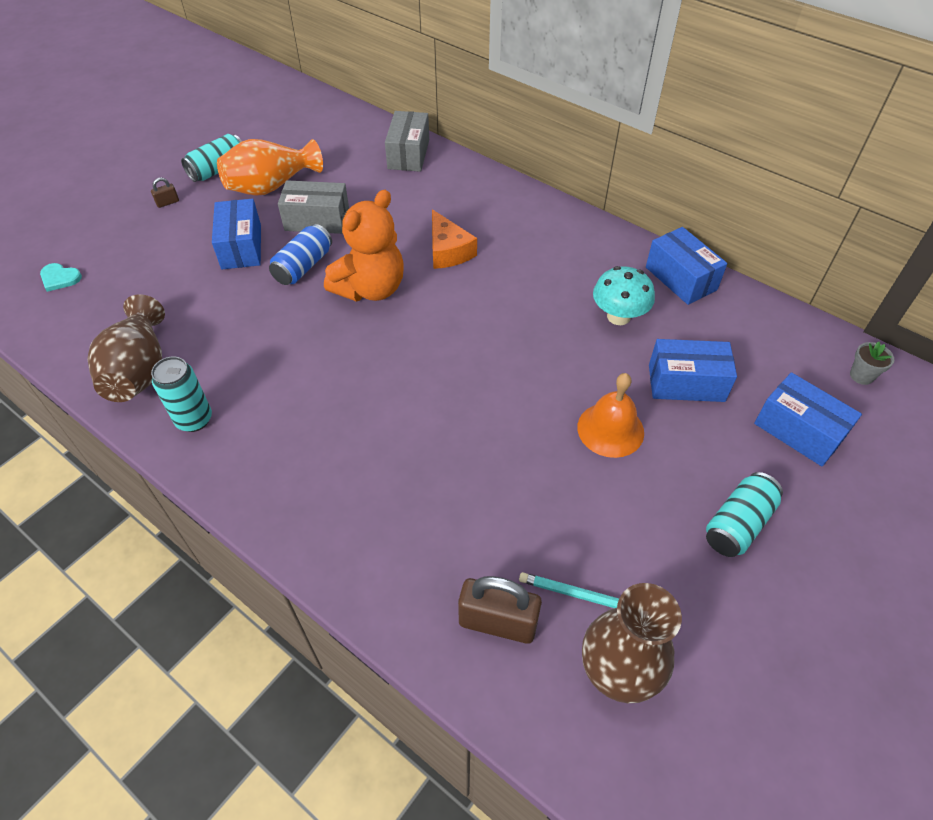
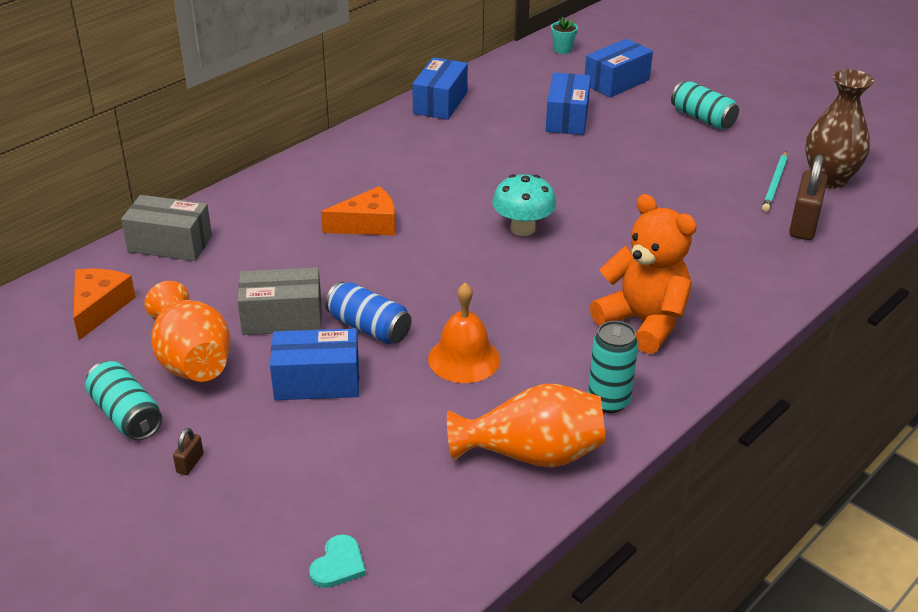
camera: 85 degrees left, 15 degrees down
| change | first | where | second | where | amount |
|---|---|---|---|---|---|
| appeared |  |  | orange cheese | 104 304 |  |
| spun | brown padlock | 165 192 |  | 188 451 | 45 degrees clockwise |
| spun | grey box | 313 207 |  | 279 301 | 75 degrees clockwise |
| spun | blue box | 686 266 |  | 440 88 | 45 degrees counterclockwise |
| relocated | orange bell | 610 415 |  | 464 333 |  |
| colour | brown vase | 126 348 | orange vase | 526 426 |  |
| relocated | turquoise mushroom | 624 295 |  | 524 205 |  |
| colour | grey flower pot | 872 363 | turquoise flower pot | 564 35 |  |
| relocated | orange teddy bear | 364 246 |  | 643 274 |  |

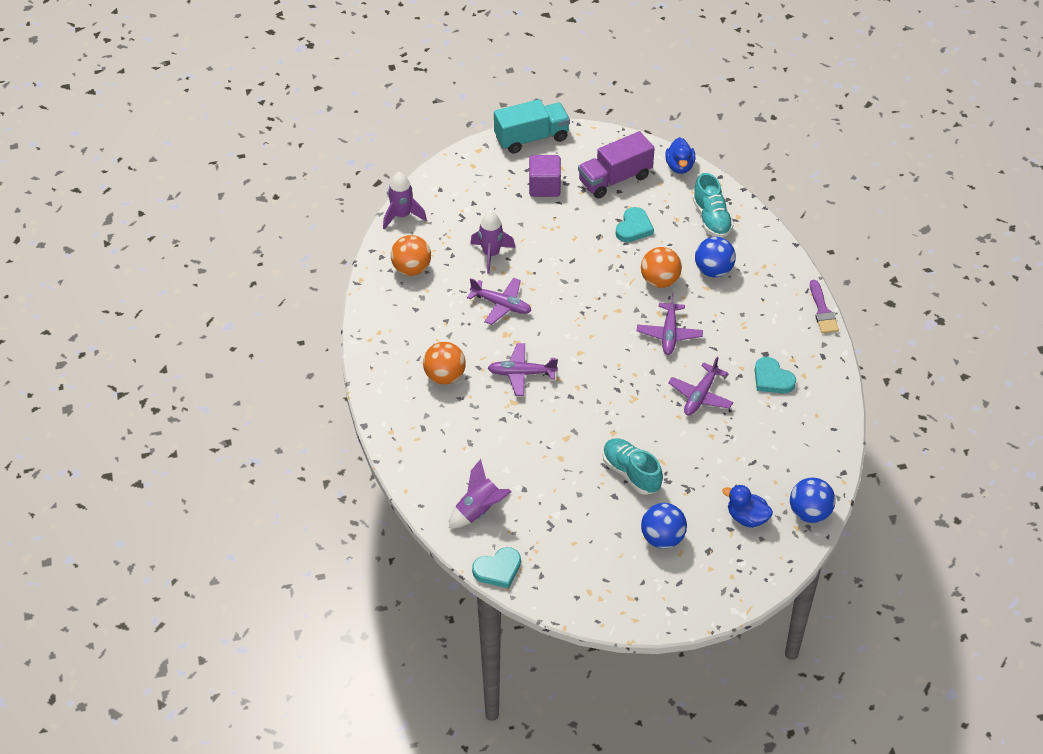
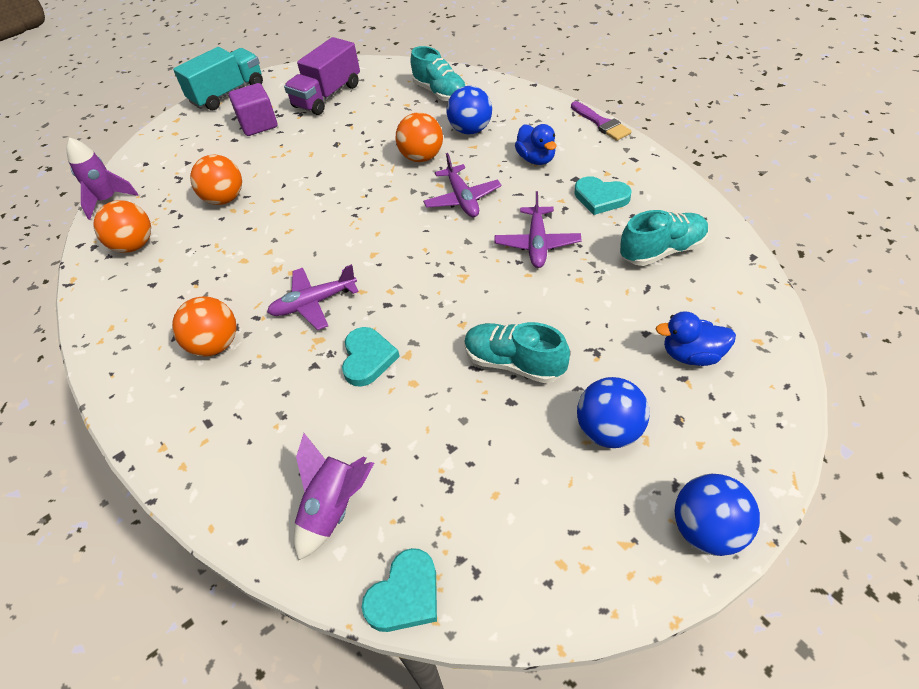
camera: 20 degrees left, 0 degrees up
| change | first | where | second | where | amount |
|---|---|---|---|---|---|
| exchanged | purple rocket | 492 242 | orange ball | 216 180 |  |
| relocated | turquoise heart | 635 224 |  | 371 357 |  |
| relocated | blue duck | 680 155 |  | 536 144 |  |
| appeared |  |  | turquoise shoe | 664 238 |  |
| relocated | blue ball | 813 500 |  | 717 515 |  |
| missing | purple plane | 499 301 |  |  |  |

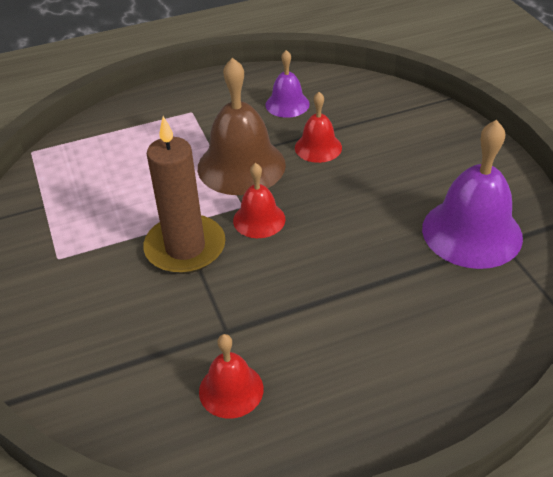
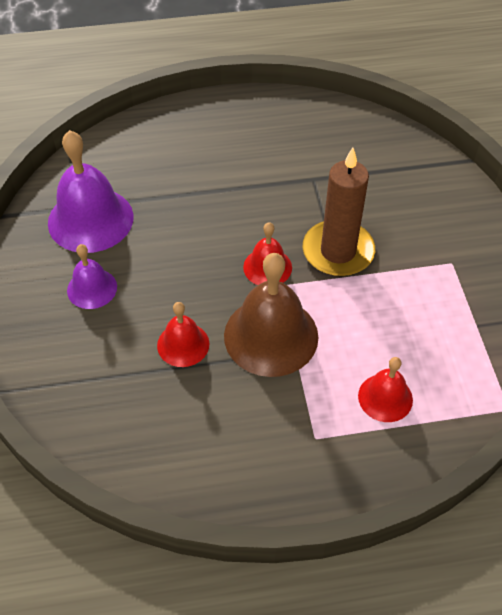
camera: 170 degrees left, 10 degrees up
| change | first | where | second | where | amount |
|---|---|---|---|---|---|
| relocated | purple bell | 288 84 |  | 92 276 |  |
| relocated | red bell | 231 376 |  | 385 389 |  |

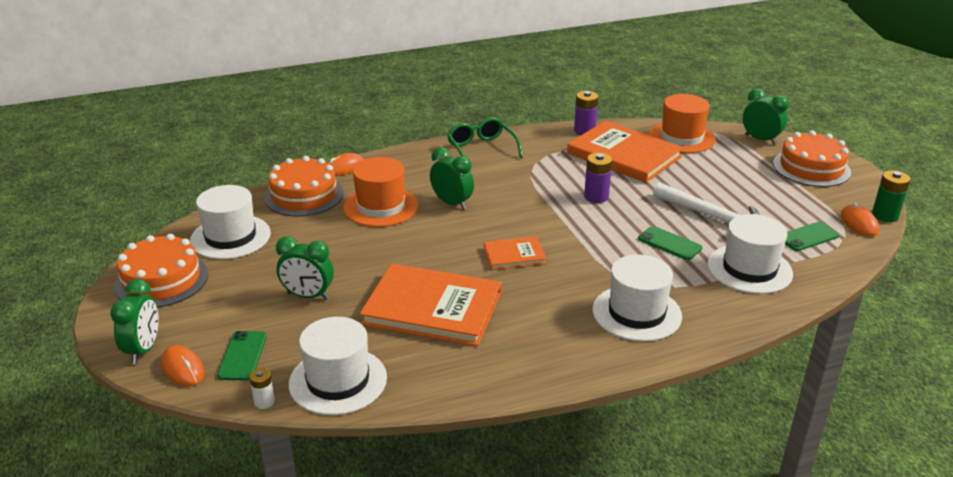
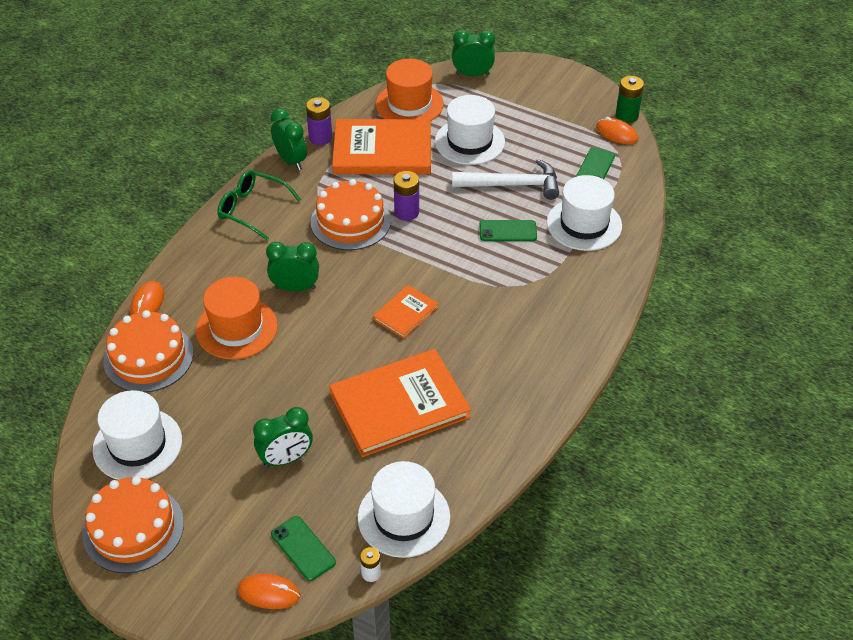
camera: 40 degrees left, 15 degrees up
| change | first | where | second | where | amount |
|---|---|---|---|---|---|
| relocated | green clock | 134 321 |  | 289 139 |  |
| relocated | orange cake | 812 158 |  | 351 214 |  |
| relocated | white hat | 637 298 |  | 470 130 |  |

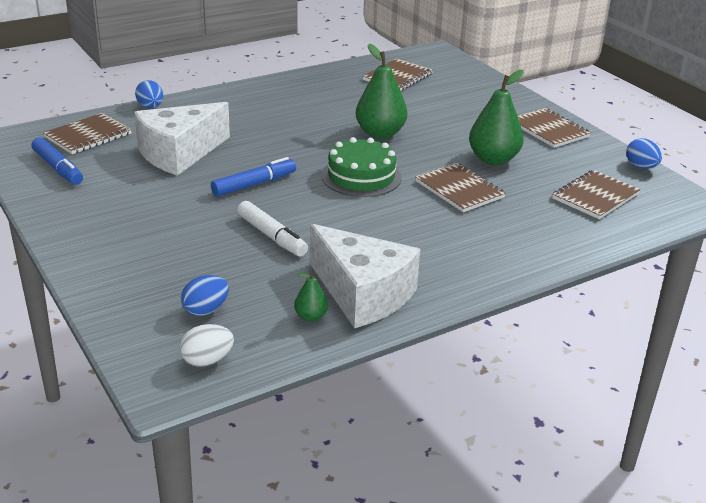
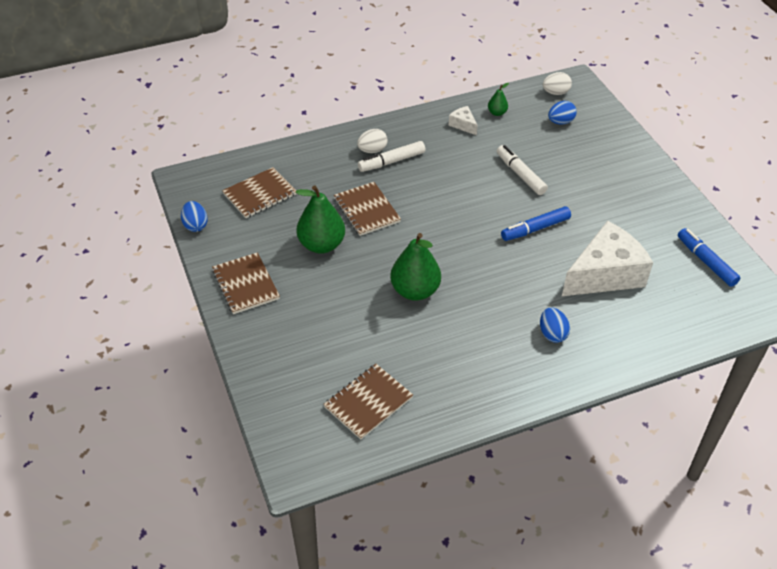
camera: 170 degrees left, 15 degrees up
| change | first | where | second | where | amount |
|---|---|---|---|---|---|
| appeared |  |  | white egg | 372 141 |  |
| appeared |  |  | white marker | 392 156 |  |
| size | white cheese | 365 276 |  | 463 121 | x0.42 |
| relocated | blue egg | 149 94 |  | 555 325 |  |
| missing | brown notebook | 87 133 |  |  |  |
| missing | green cake | 361 167 |  |  |  |

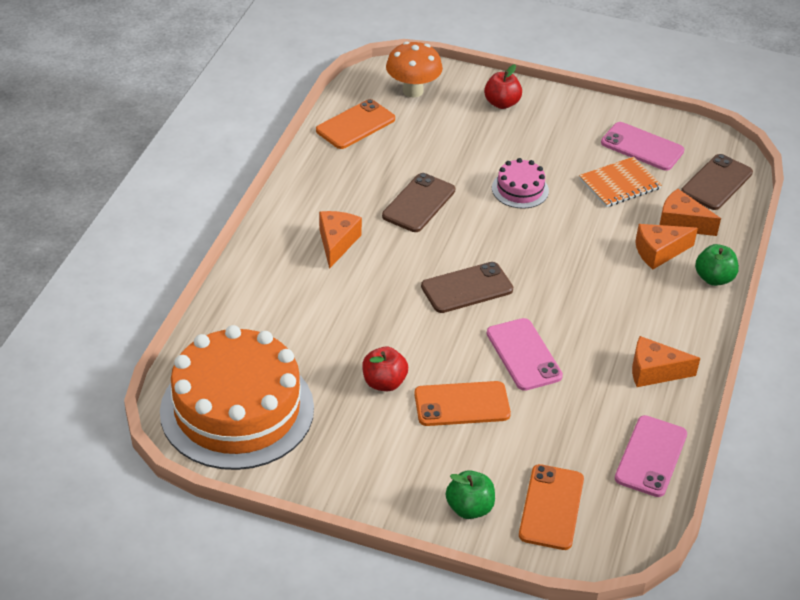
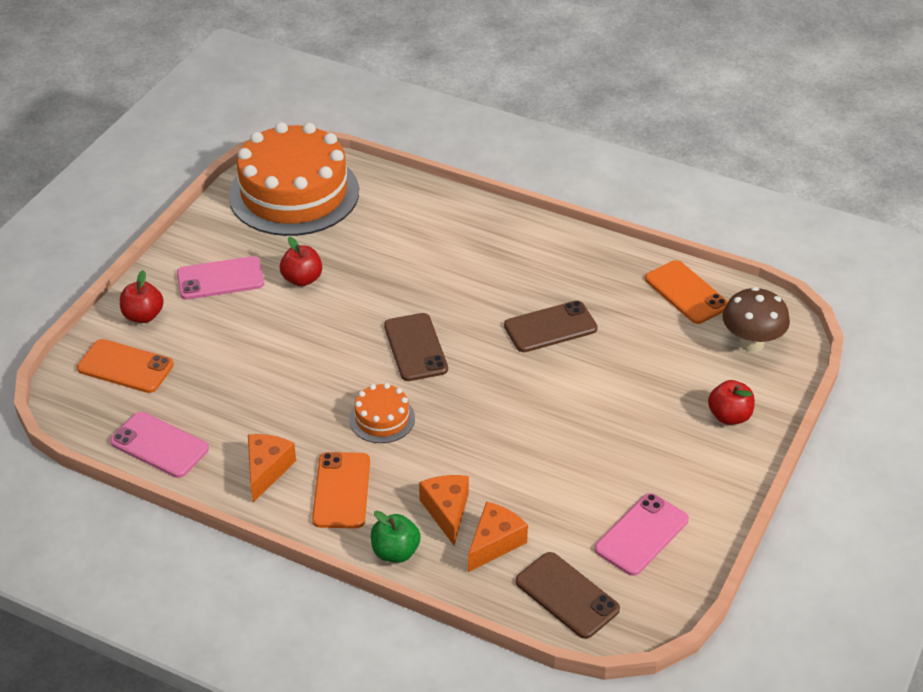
camera: 100 degrees right, 0 degrees up
| change | first | where | second | where | amount |
|---|---|---|---|---|---|
| colour | green apple | 470 494 | red apple | 142 296 |  |
| relocated | pink phone | 525 354 |  | 220 278 |  |
| relocated | orange phone | 462 403 |  | 341 490 |  |
| appeared |  |  | orange cake | 382 413 |  |
| spun | brown phone | 418 202 |  | 551 326 | 60 degrees counterclockwise |
| colour | orange mushroom | 414 69 | brown mushroom | 756 319 |  |
| missing | orange cheese | 340 240 |  |  |  |
| missing | pink cake | 520 183 |  |  |  |
| missing | orange notebook | 620 182 |  |  |  |

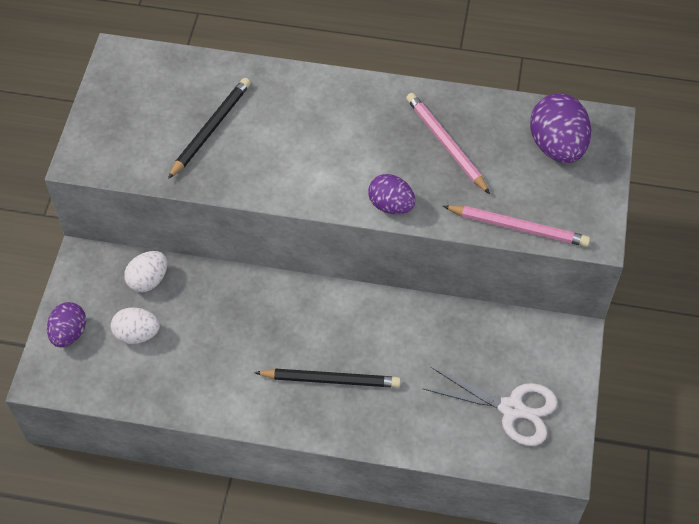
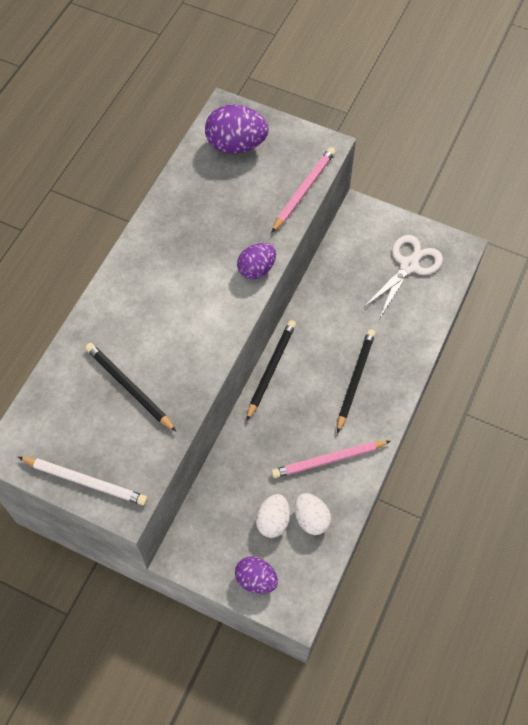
camera: 75 degrees left, 5 degrees up
| change | first | where | second | where | amount |
|---|---|---|---|---|---|
| appeared |  |  | white pencil | 82 481 |  |
| appeared |  |  | black pencil | 271 370 |  |
| relocated | pink pencil | 448 143 |  | 331 459 |  |
| relocated | white egg | 145 271 |  | 313 514 |  |

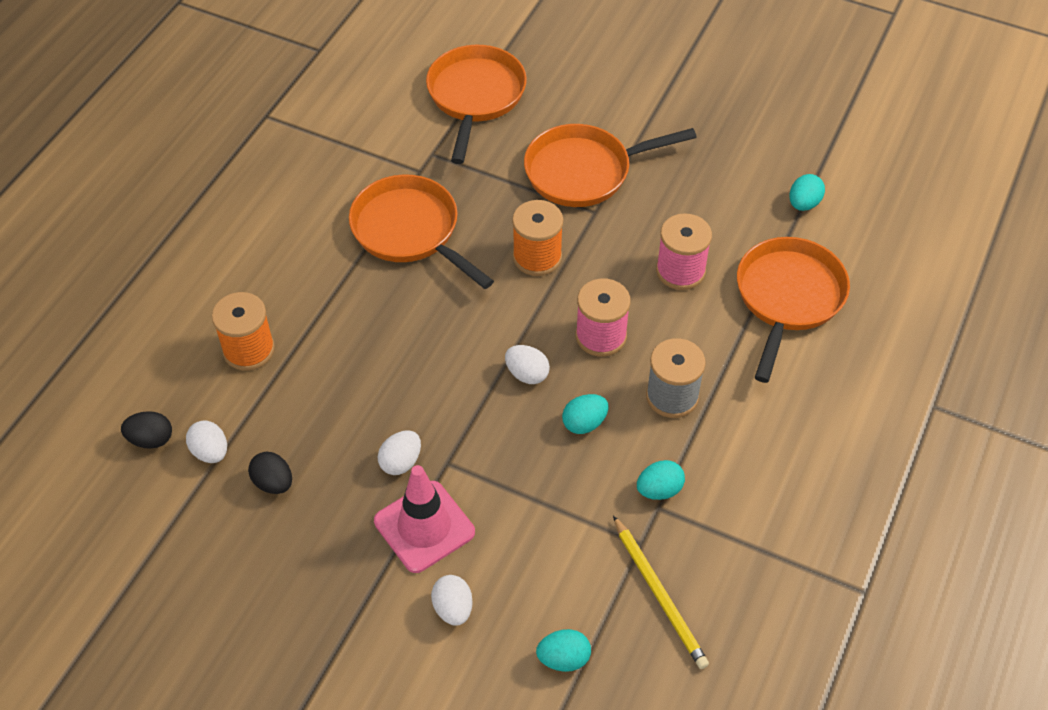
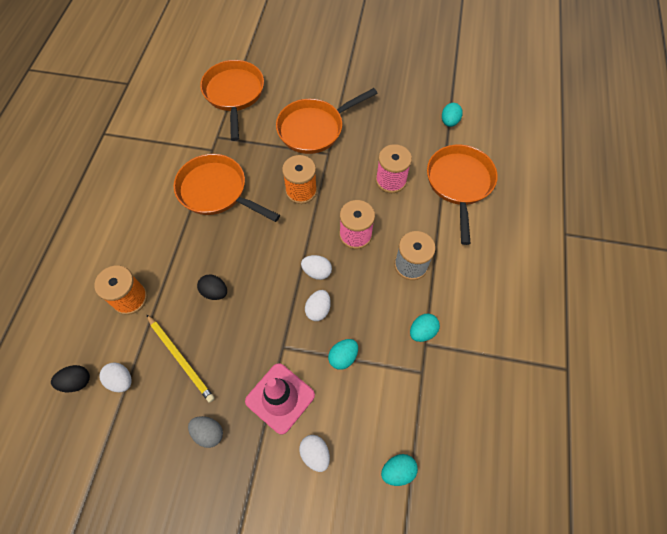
camera: 15 degrees left, 10 degrees up
| change | first | where | second | where | amount |
|---|---|---|---|---|---|
| relocated | yellow pencil | 661 592 |  | 180 358 |  |
| appeared |  |  | grey egg | 205 432 |  |
| relocated | black egg | 270 473 |  | 212 287 |  |
| relocated | white egg | 399 452 |  | 318 305 |  |
| relocated | turquoise egg | 585 414 |  | 343 354 |  |

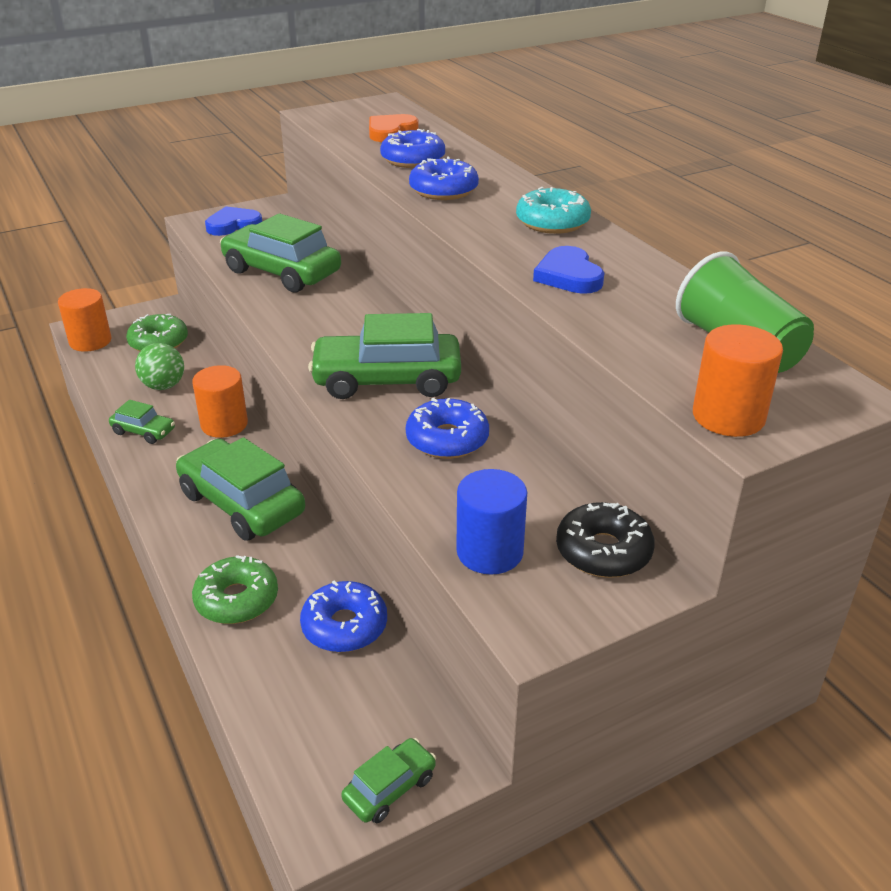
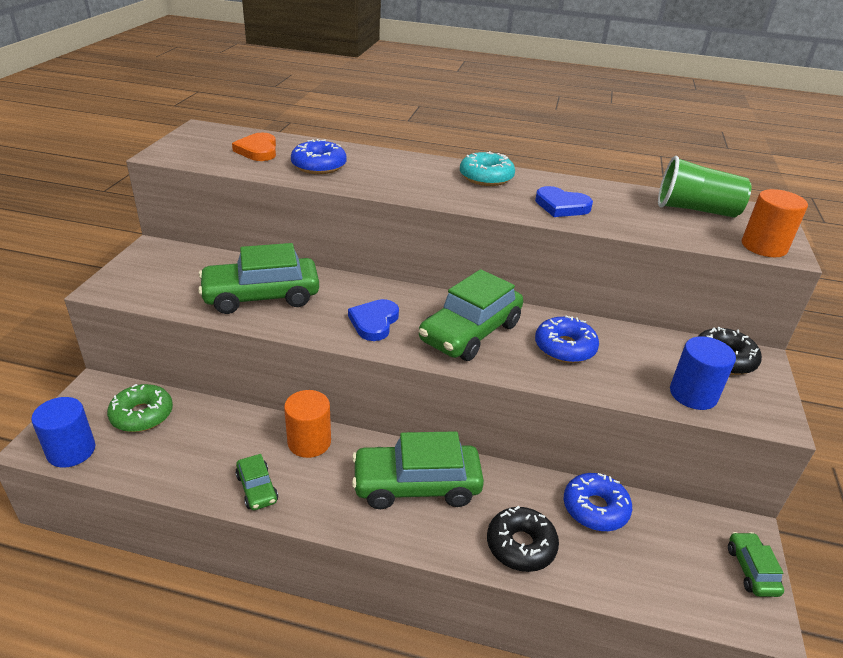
camera: 50 degrees left, 0 degrees up
| change | first | where | second | where | amount |
|---|---|---|---|---|---|
| colour | orange cylinder | 85 320 | blue cylinder | 63 432 |  |
| spun | green car | 142 422 |  | 256 482 | 90 degrees clockwise |
| relocated | blue heart | 233 221 |  | 373 320 |  |
| colour | green donut | 235 589 | black donut | 523 539 |  |
| missing | green ball | 159 366 |  |  |  |
| missing | blue donut | 444 178 |  |  |  |

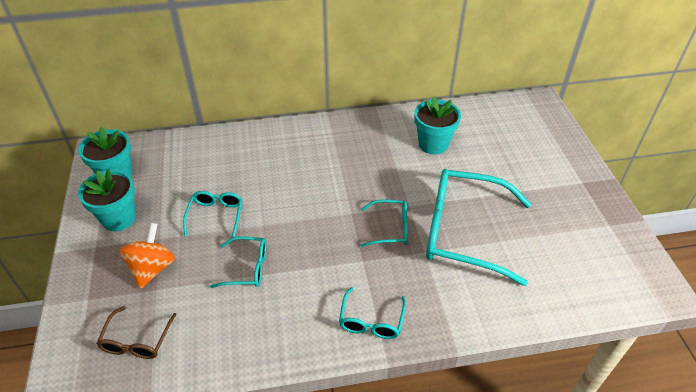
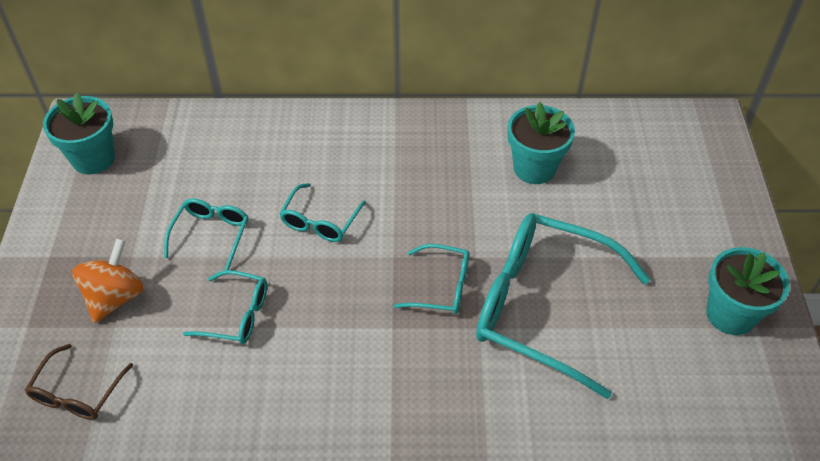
camera: 10 degrees right, 5 degrees up
| change | first | where | second | where | amount |
|---|---|---|---|---|---|
| relocated | turquoise glasses | 372 313 |  | 322 212 |  |
| relocated | turquoise flower pot | 107 200 |  | 748 291 |  |

